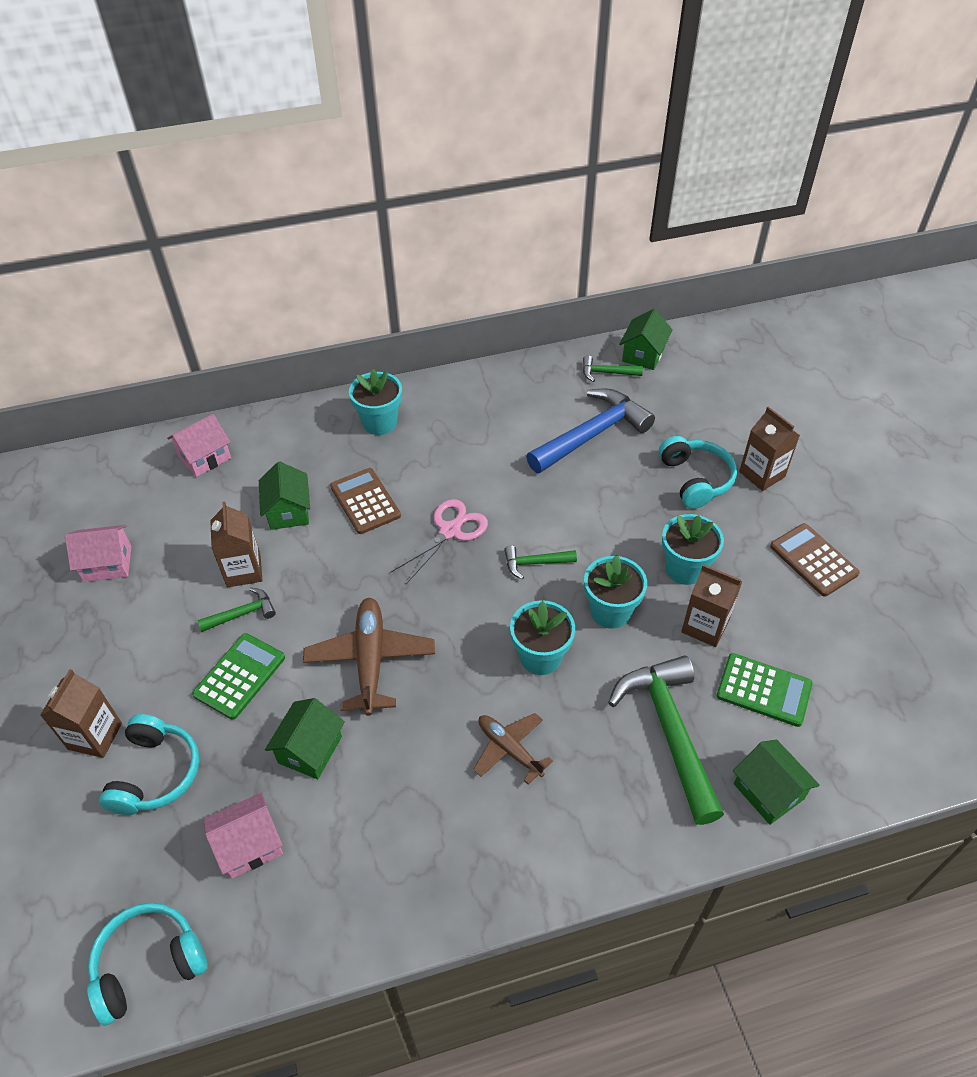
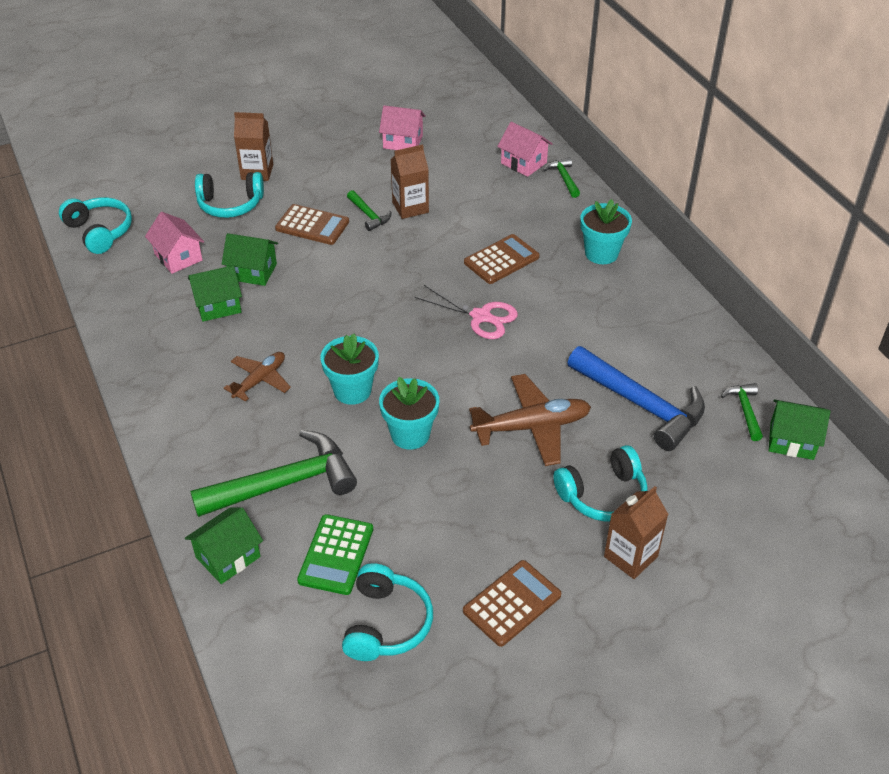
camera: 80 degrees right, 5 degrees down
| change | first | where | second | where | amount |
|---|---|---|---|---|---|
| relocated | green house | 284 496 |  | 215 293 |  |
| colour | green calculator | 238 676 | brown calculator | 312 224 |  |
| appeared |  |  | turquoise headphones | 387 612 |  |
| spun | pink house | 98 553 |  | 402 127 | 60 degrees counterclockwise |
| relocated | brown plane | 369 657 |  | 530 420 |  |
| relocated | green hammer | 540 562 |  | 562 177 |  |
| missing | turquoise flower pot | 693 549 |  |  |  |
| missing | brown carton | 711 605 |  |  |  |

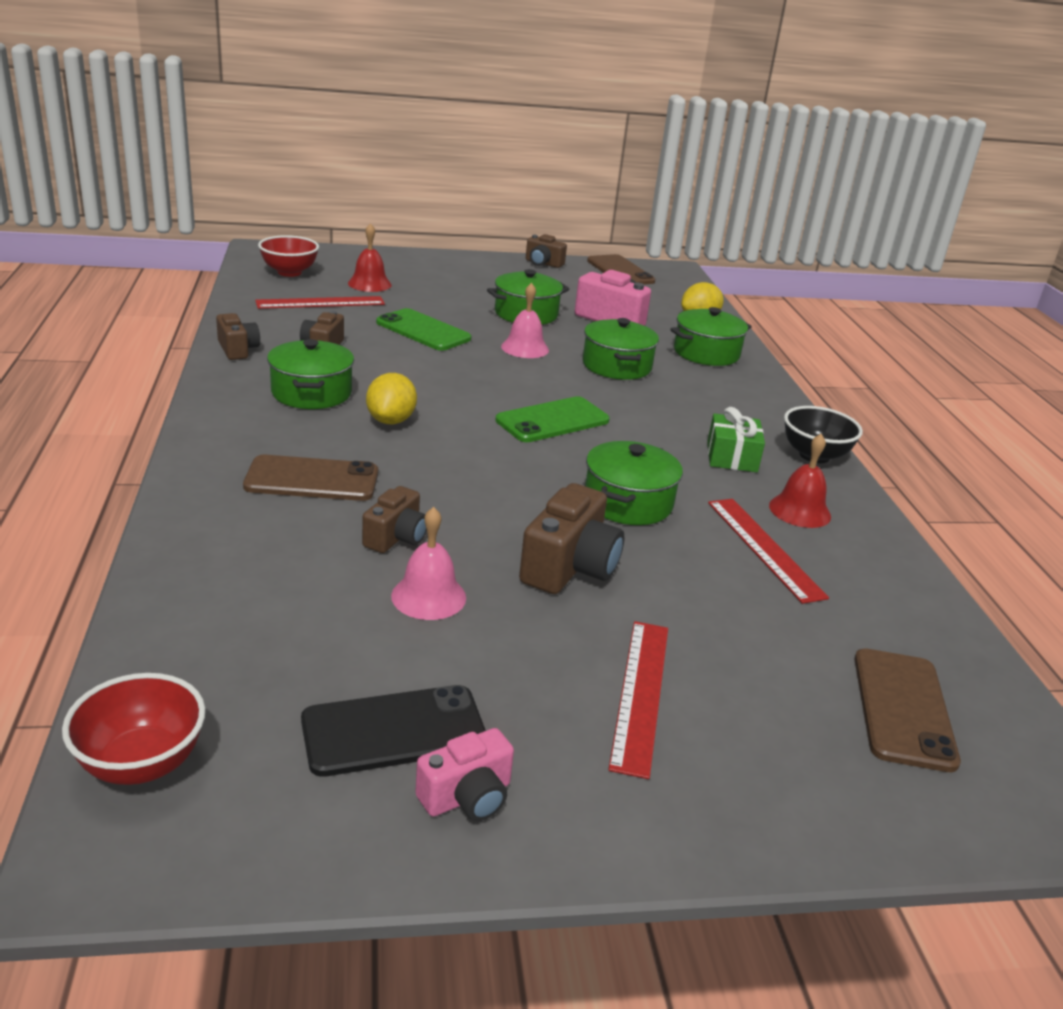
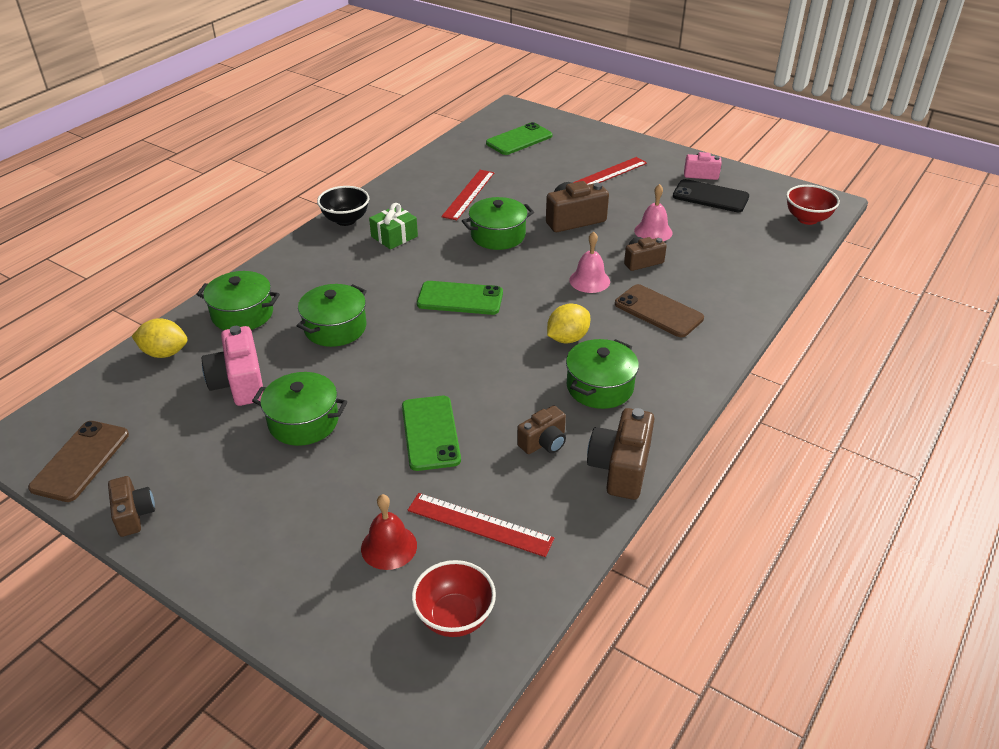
camera: 135 degrees left, 10 degrees up
| change | first | where | second | where | amount |
|---|---|---|---|---|---|
| colour | brown phone | 907 710 | green phone | 519 138 |  |
| relocated | pink bell | 525 320 |  | 589 262 |  |
| size | brown camera | 238 336 |  | 620 454 | x1.60 |
| missing | red bell | 800 481 |  |  |  |

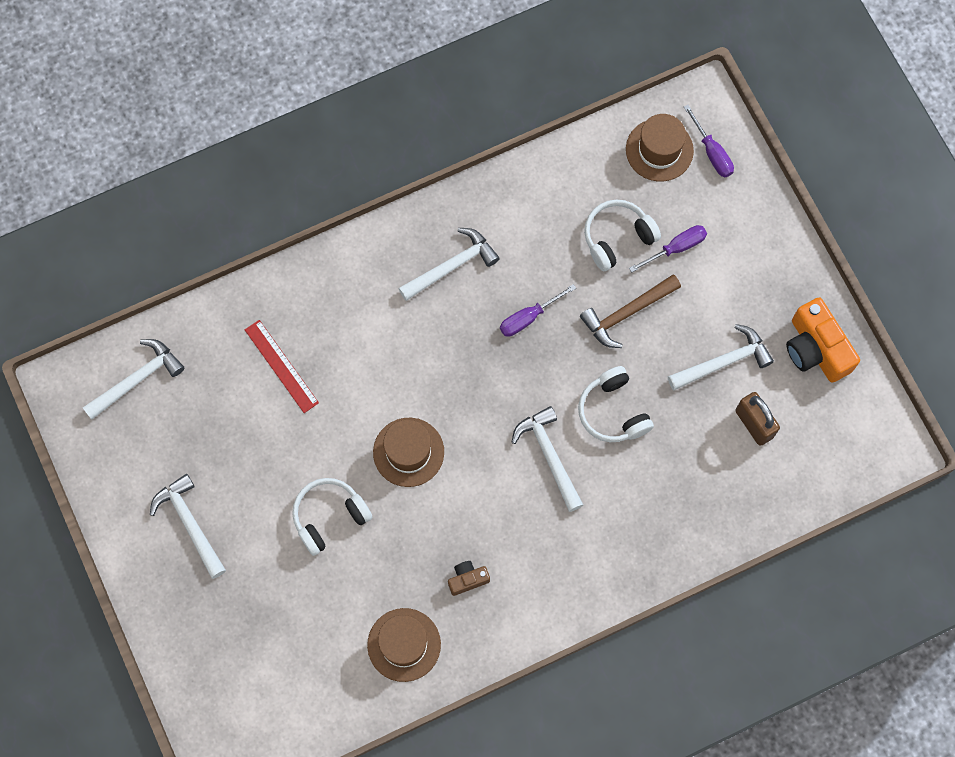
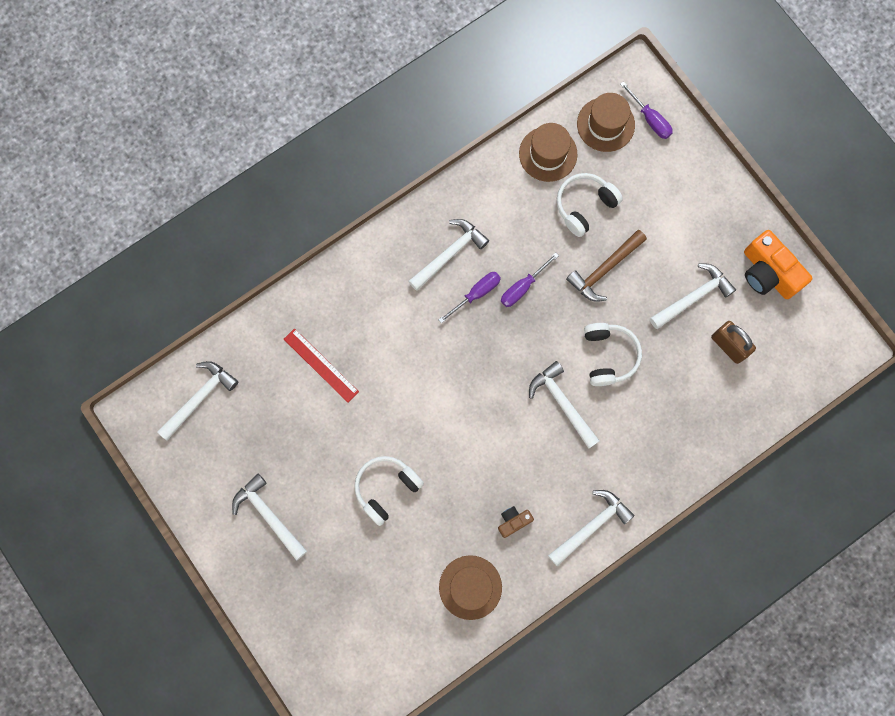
camera: 10 degrees left, 5 degrees up
| change | first | where | second | where | amount |
|---|---|---|---|---|---|
| relocated | purple screwdriver | 668 248 |  | 470 297 |  |
| relocated | brown hat | 408 452 |  | 548 152 |  |
| appeared |  |  | white hammer | 591 528 |  |
| spun | white headphones | 616 404 |  | 613 354 | 150 degrees counterclockwise |

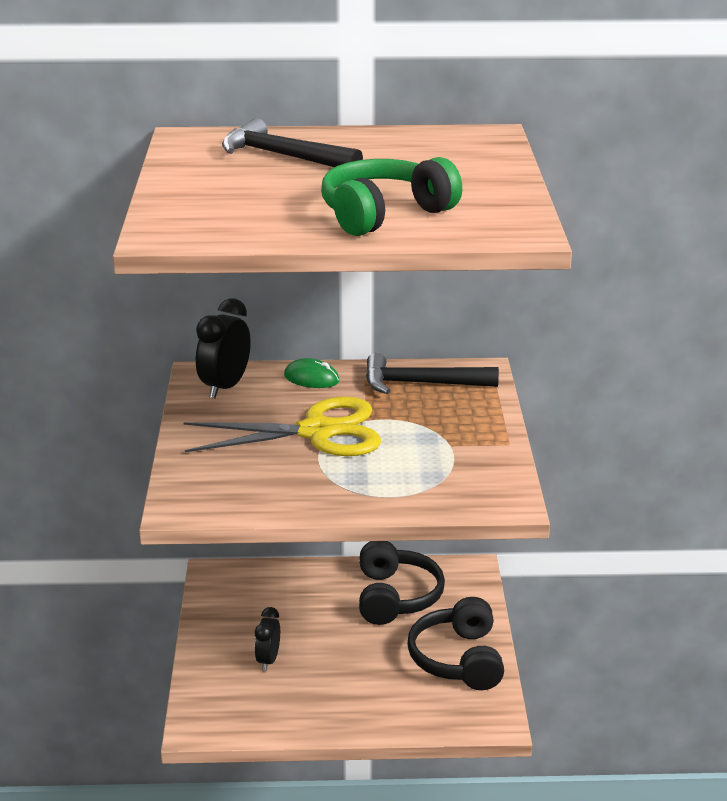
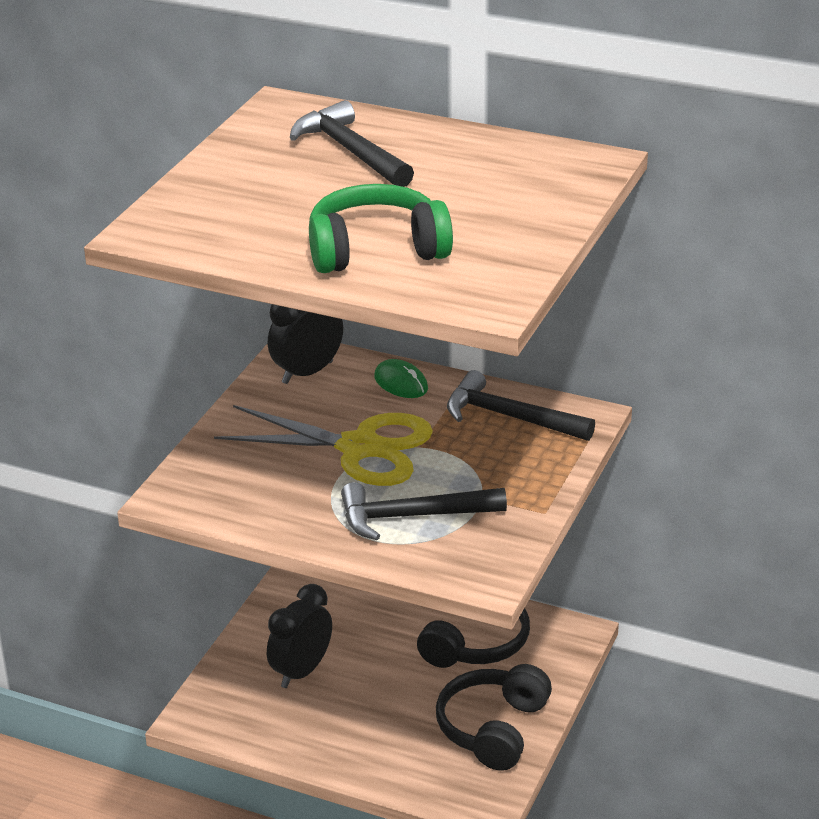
camera: 25 degrees right, 5 degrees up
| change | first | where | second | where | amount |
|---|---|---|---|---|---|
| size | black clock | 267 639 |  | 299 636 | x1.58 |
| appeared |  |  | black hammer | 424 511 |  |

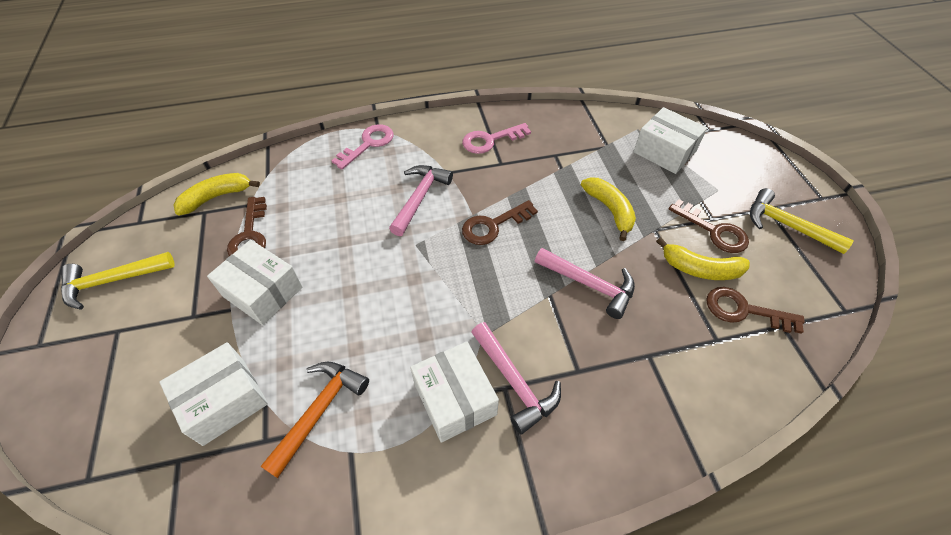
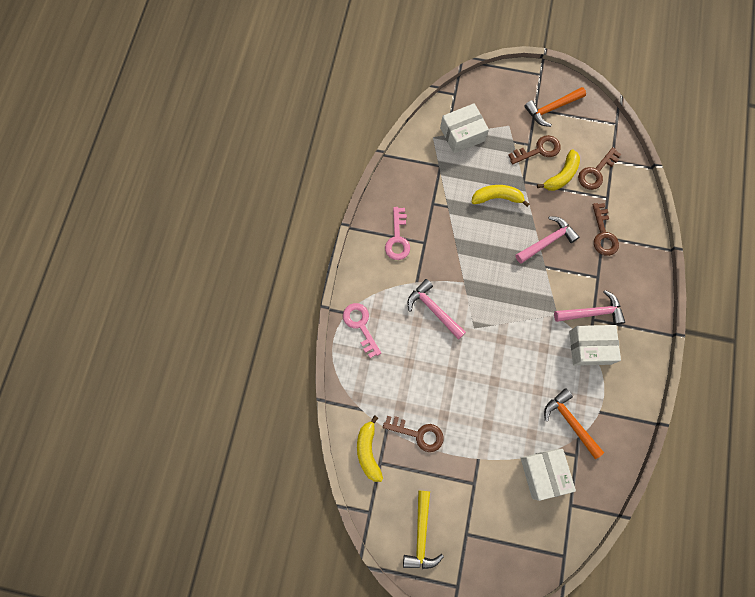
camera: 65 degrees left, 20 degrees up
| change | first | where | second | where | amount |
|---|---|---|---|---|---|
| colour | yellow hammer | 802 221 | orange hammer | 555 107 |  |
| relocated | brown key | 500 222 |  | 605 229 |  |
| missing | white box | 255 282 |  |  |  |

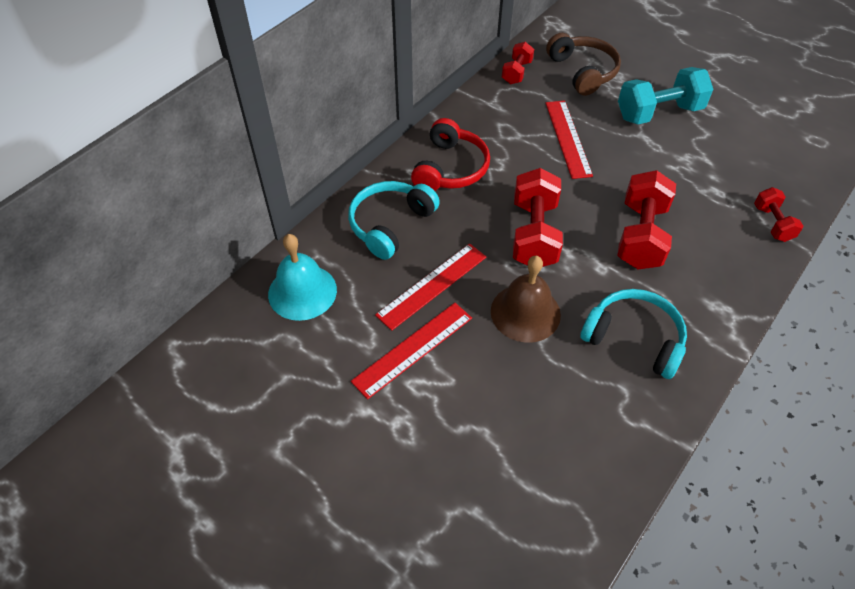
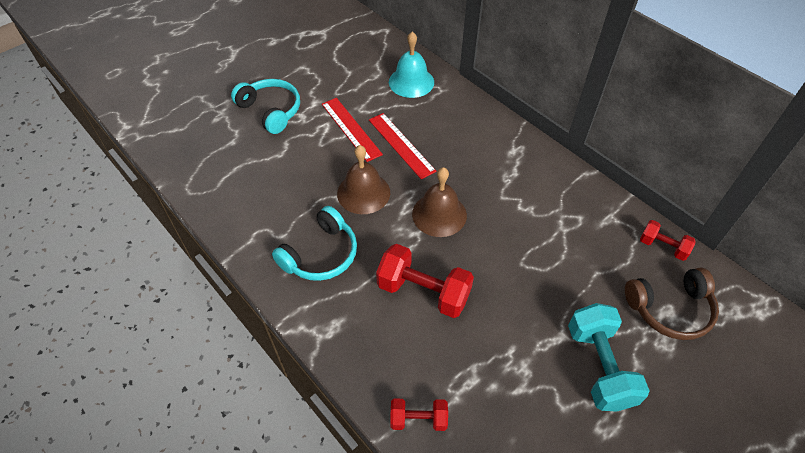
camera: 100 degrees right, 0 degrees up
| change | first | where | second | where | amount |
|---|---|---|---|---|---|
| relocated | turquoise headphones | 394 220 |  | 265 106 |  |
| exchanged | red dumbbell | 538 217 | brown bell | 439 202 |  |
| missing | red headphones | 450 154 |  |  |  |
| missing | red ruler | 569 140 |  |  |  |

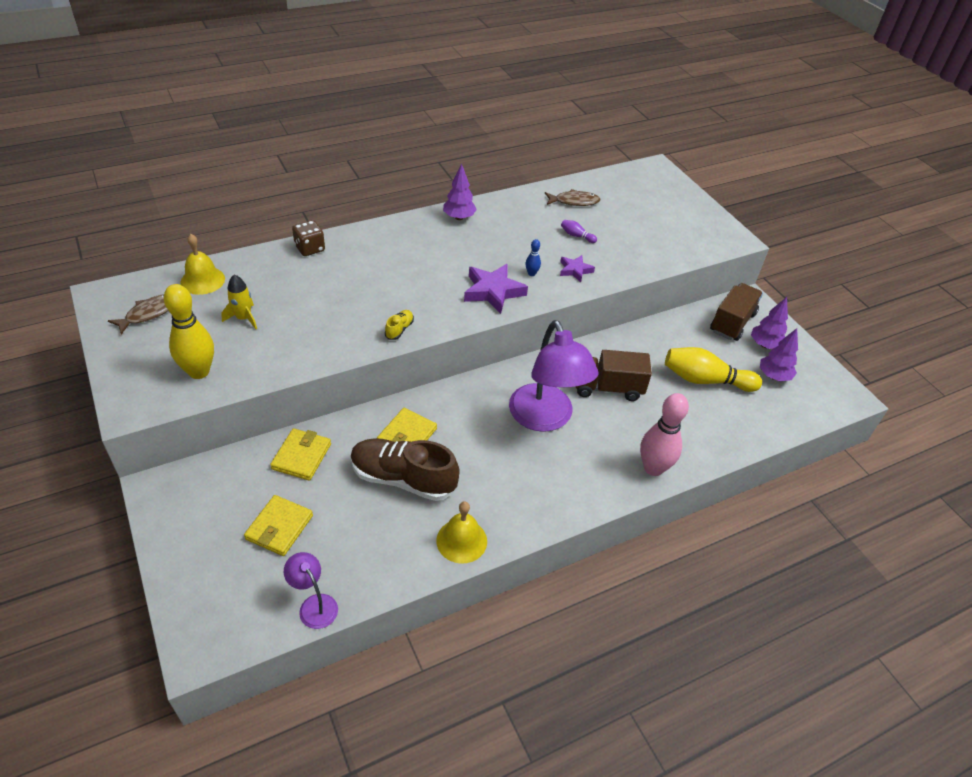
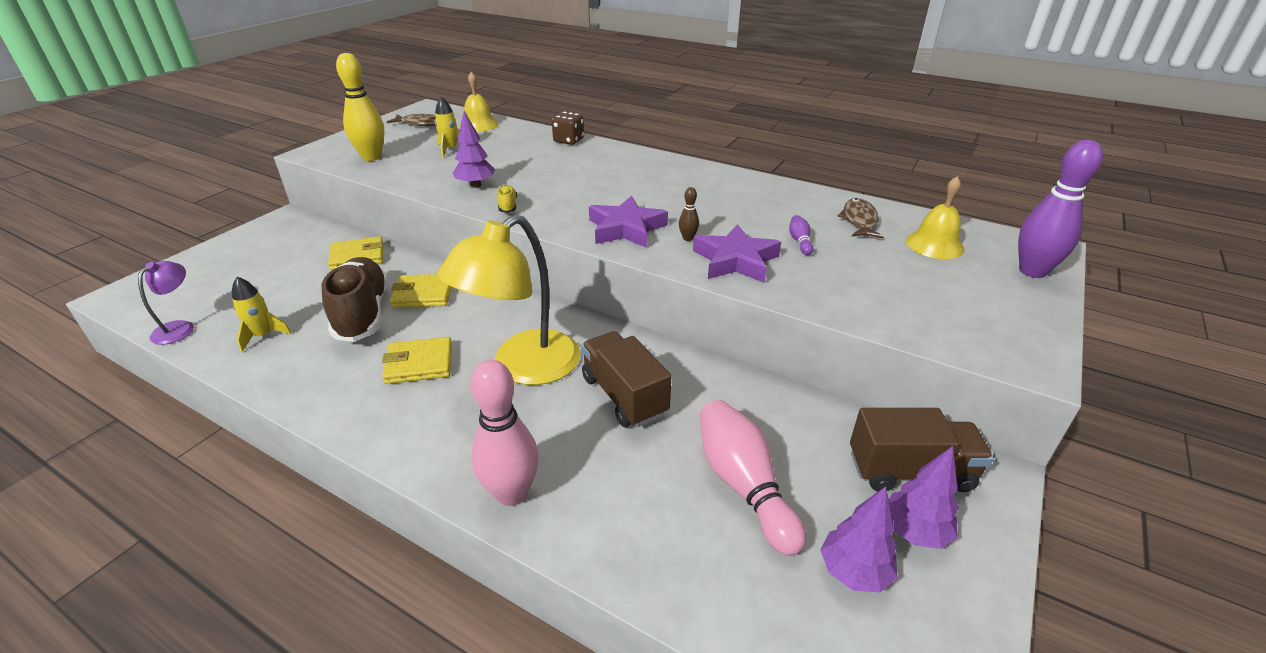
camera: 60 degrees right, 10 degrees down
| change | first | where | second | where | amount |
|---|---|---|---|---|---|
| appeared |  |  | yellow rocket | 261 314 |  |
| relocated | yellow wallet | 278 525 |  | 417 360 |  |
| colour | purple lamp | 554 376 | yellow lamp | 509 300 |  |
| relocated | purple tree | 460 192 |  | 474 149 |  |
| spun | yellow shoe | 399 325 |  | 507 199 | 90 degrees counterclockwise |
| colour | blue bowling pin | 533 257 | brown bowling pin | 689 214 |  |
| size | purple star | 577 268 |  | 737 253 | x1.73 |
| colour | yellow bowling pin | 713 369 | pink bowling pin | 753 478 |  |
| spun | brown fish | 572 197 |  | 860 218 | 135 degrees counterclockwise |
| relocated | yellow bell | 461 532 |  | 935 217 |  |
| appeared |  |  | purple bowling pin | 1060 209 |  |

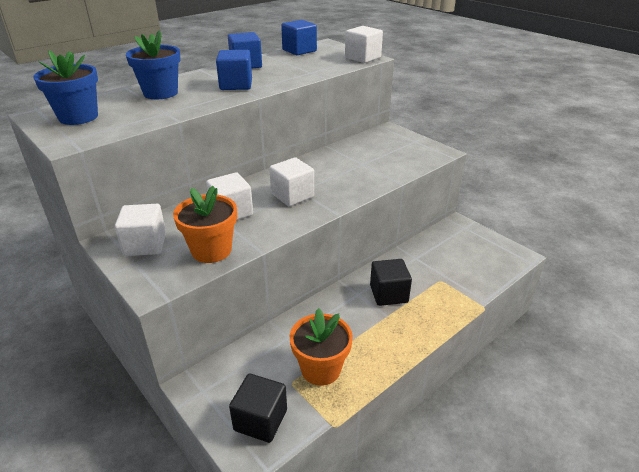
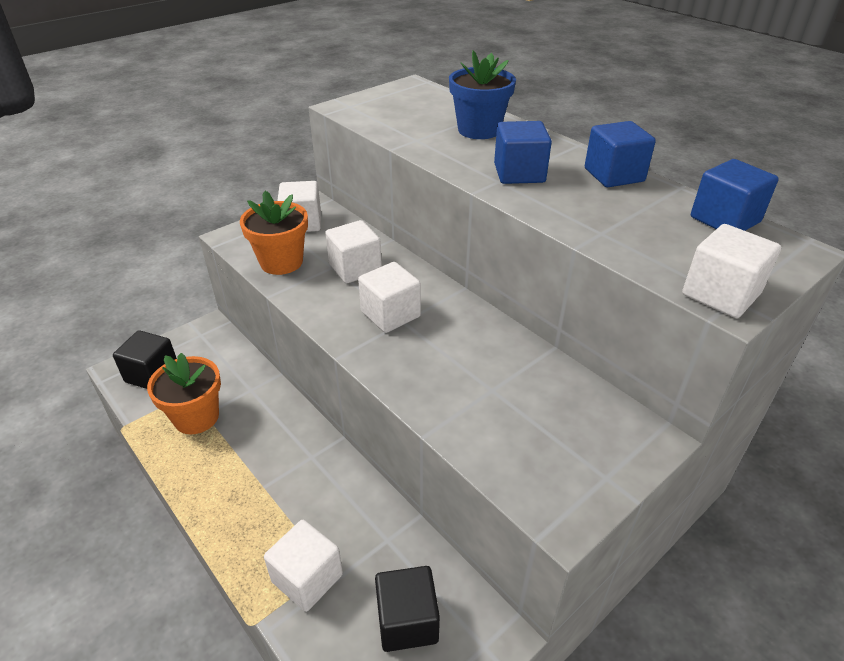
camera: 90 degrees right, 5 degrees up
| change | first | where | second | where | amount |
|---|---|---|---|---|---|
| appeared |  |  | white cube | 303 566 |  |
| relocated | black cube | 391 282 |  | 407 609 |  |
| missing | blue flower pot | 66 87 |  |  |  |

